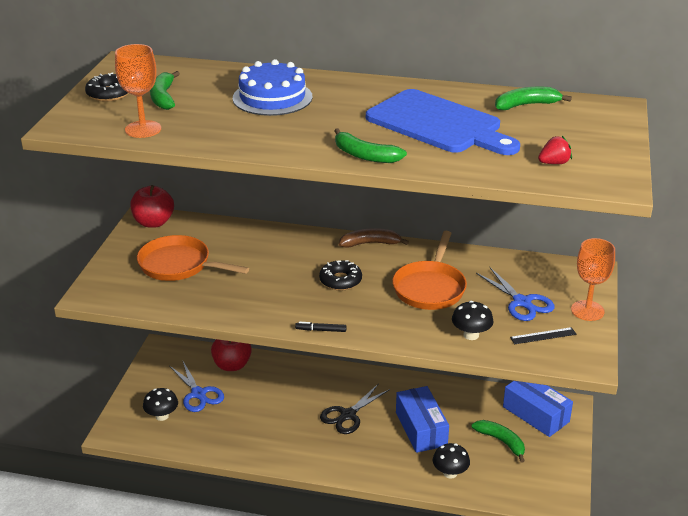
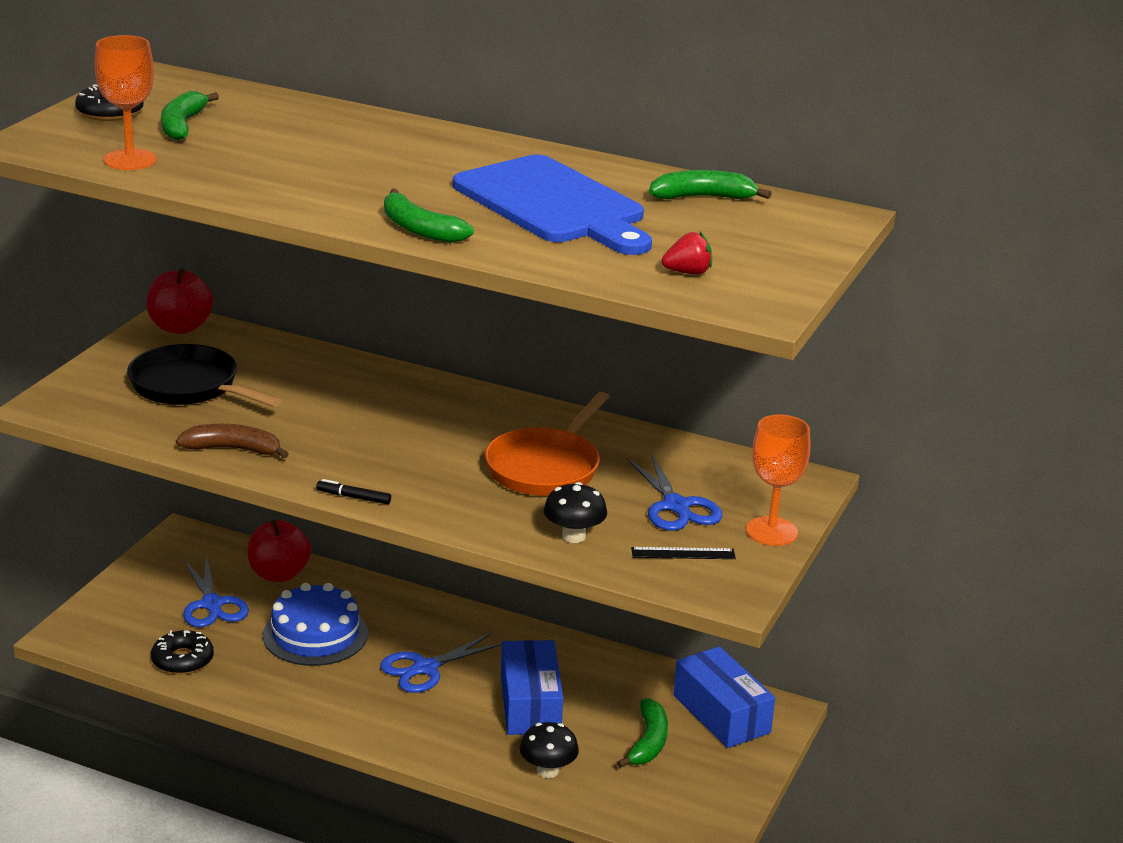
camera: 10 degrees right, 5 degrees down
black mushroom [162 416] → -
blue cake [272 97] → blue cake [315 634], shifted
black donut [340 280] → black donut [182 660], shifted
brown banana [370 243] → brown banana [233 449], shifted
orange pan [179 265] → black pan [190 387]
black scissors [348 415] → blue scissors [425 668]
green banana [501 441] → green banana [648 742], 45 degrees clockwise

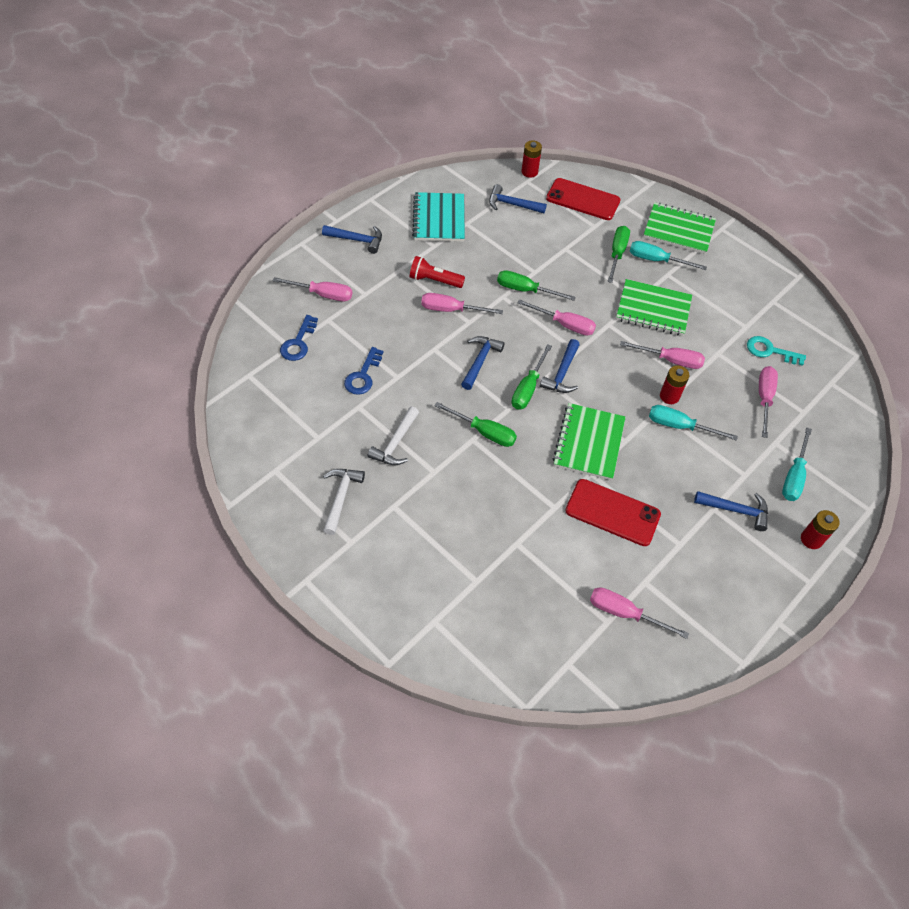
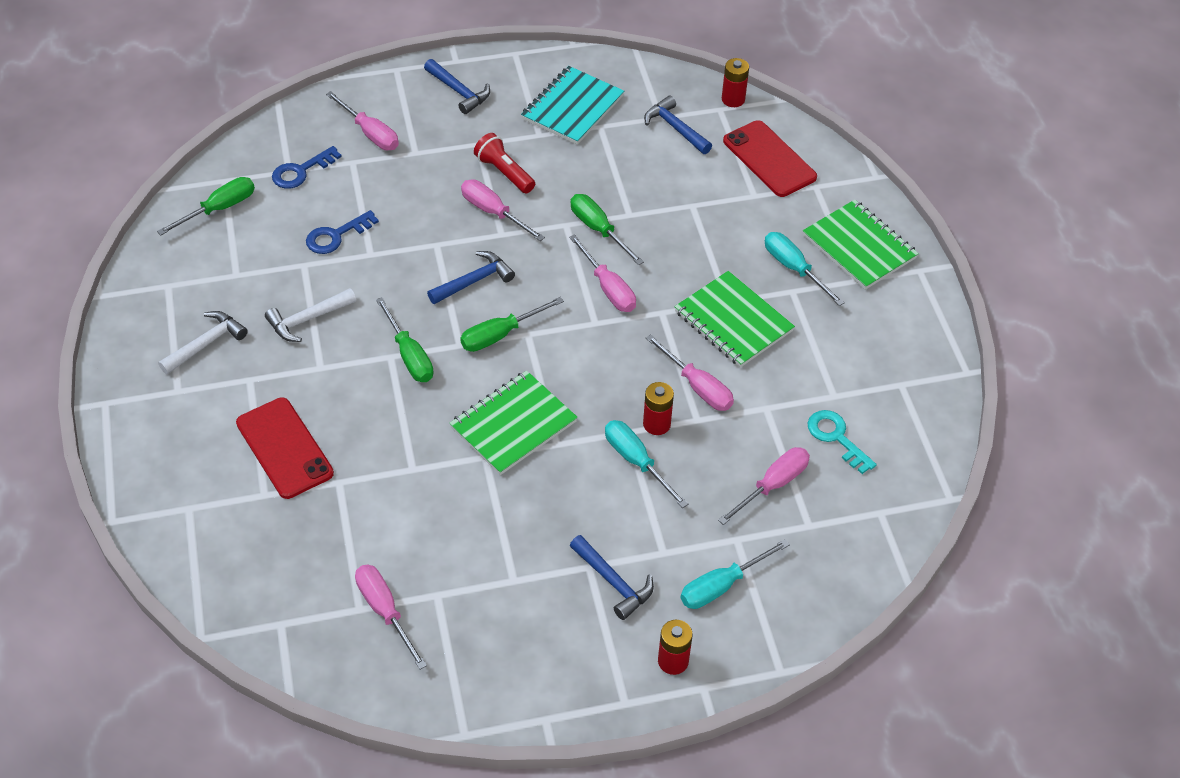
camera: 35 degrees right, 5 degrees down
blue hammer [562 373] → -
red phone [612 512] → red phone [284 448], shifted
green screwdriver [617 254] → green screwdriver [219 209], shifted

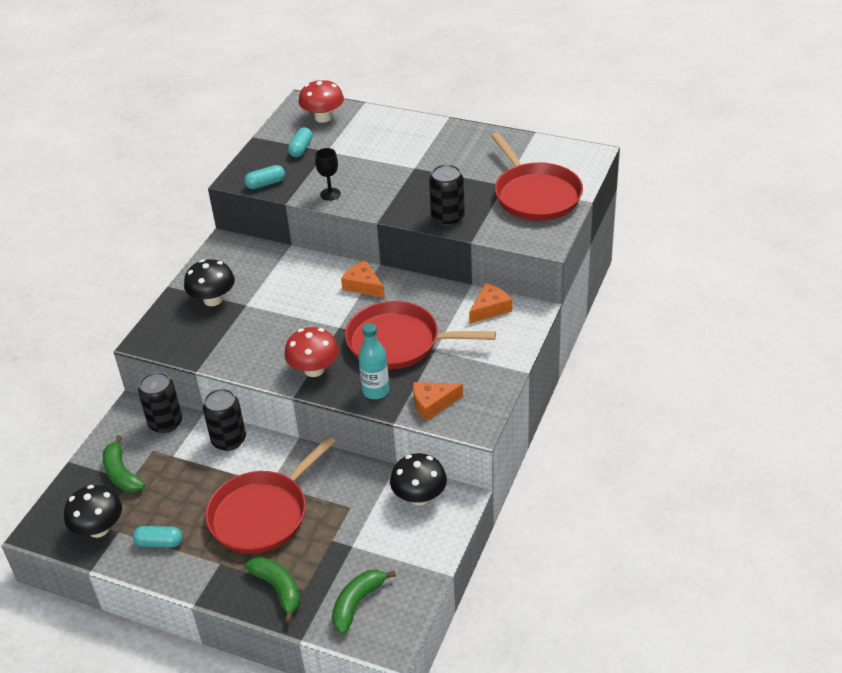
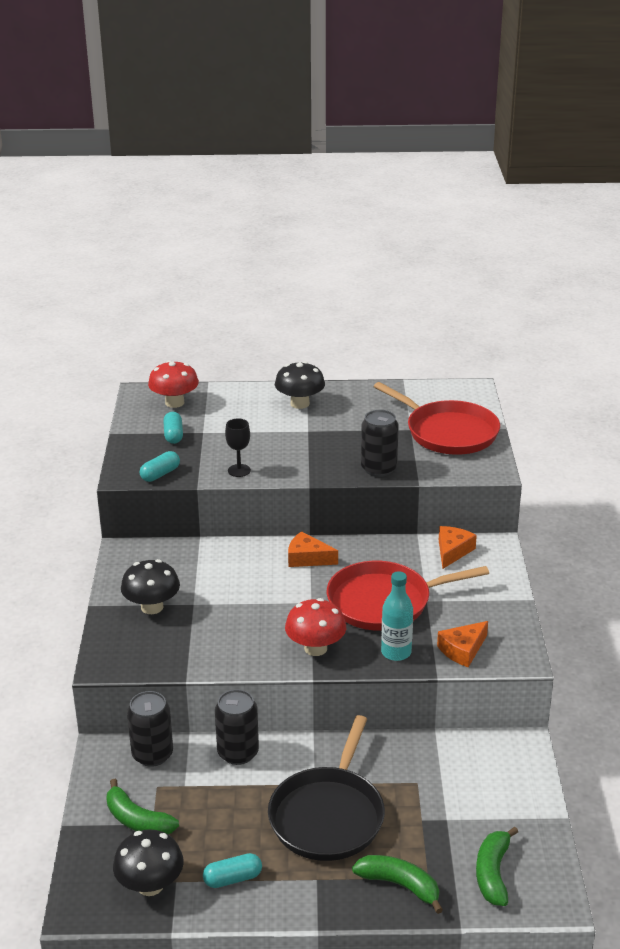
camera: 25 degrees left, 10 degrees down
black mushroom [419 497] → black mushroom [300 404], shifted
red pan [262 513] → black pan [328 815]

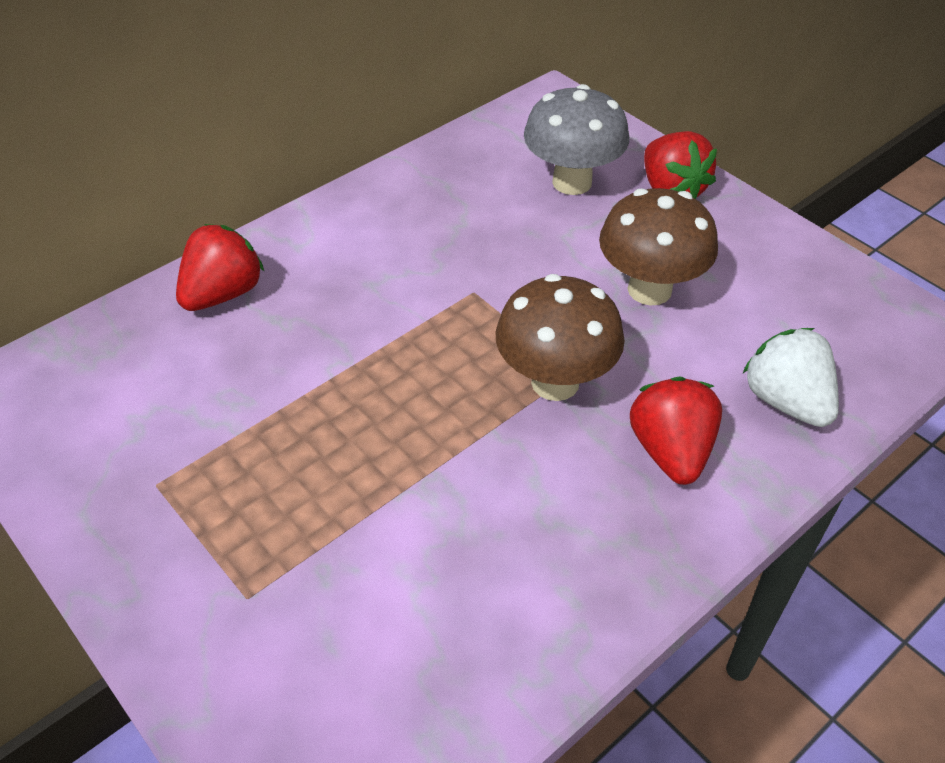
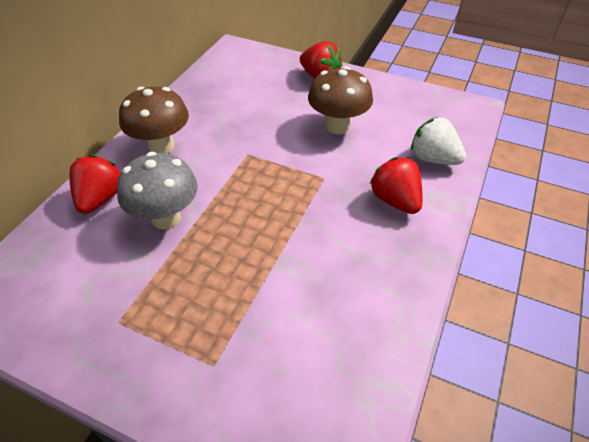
camera: 25 degrees left, 0 degrees up
brown mushroom [555 382] → brown mushroom [161 146], shifted
grey mushroom [572 182] → grey mushroom [166 218], shifted

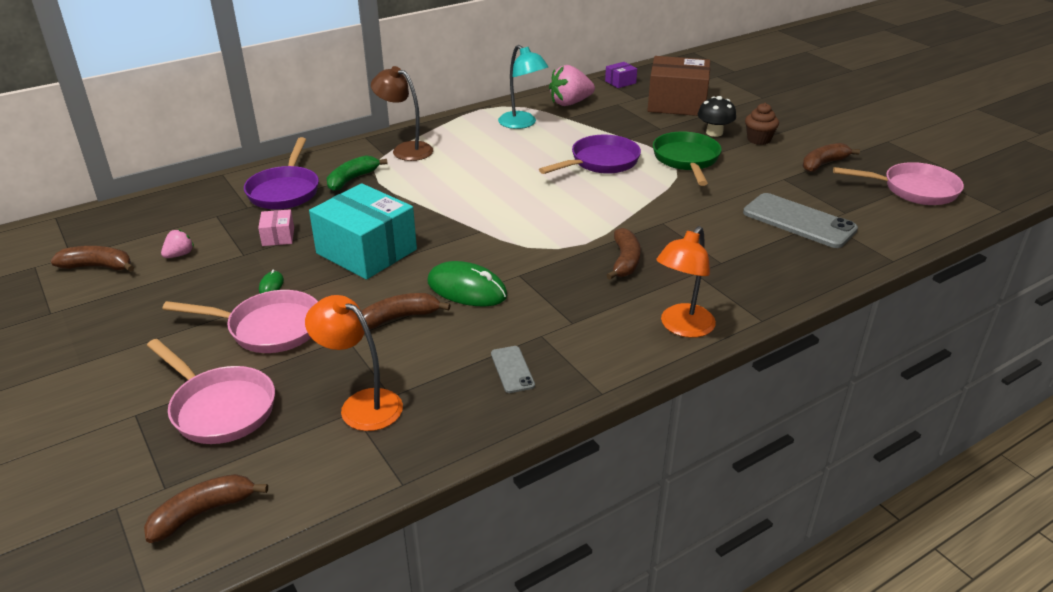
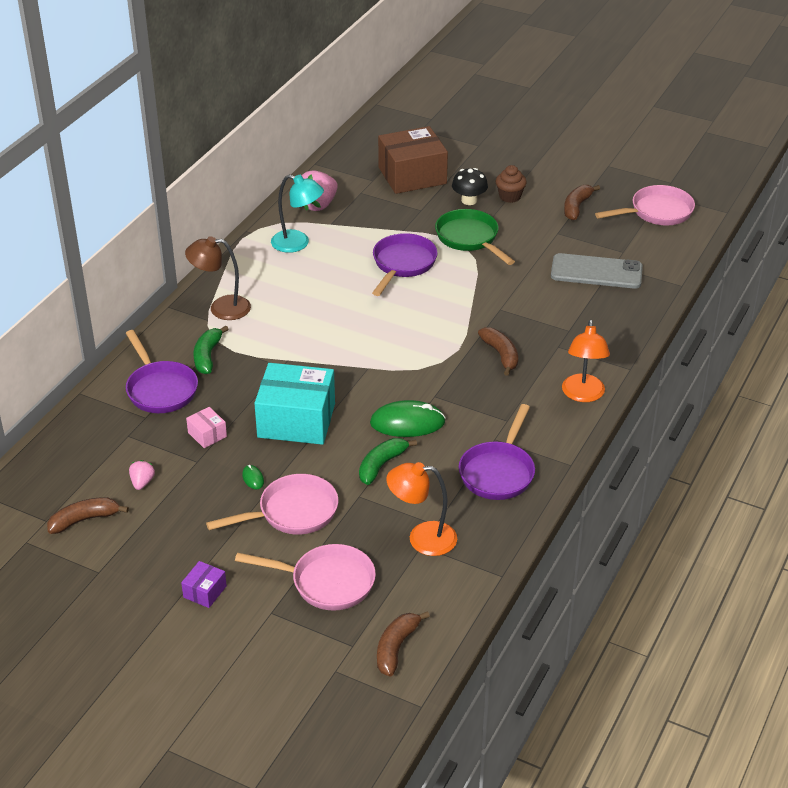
camera: 30 degrees left, 5 degrees up
purple box [620 82] → purple box [205 592], shifted
grey phone [512 369] → purple pan [498 472]
brown banana [400 318] → green banana [381 465]

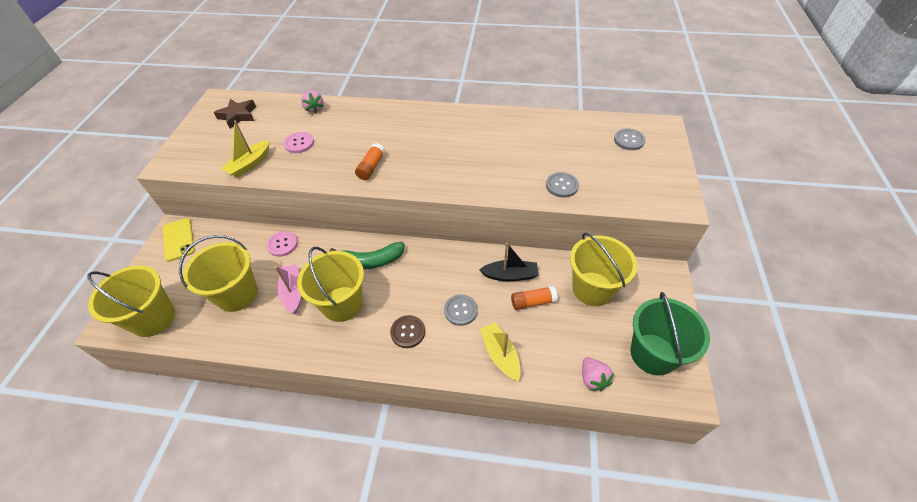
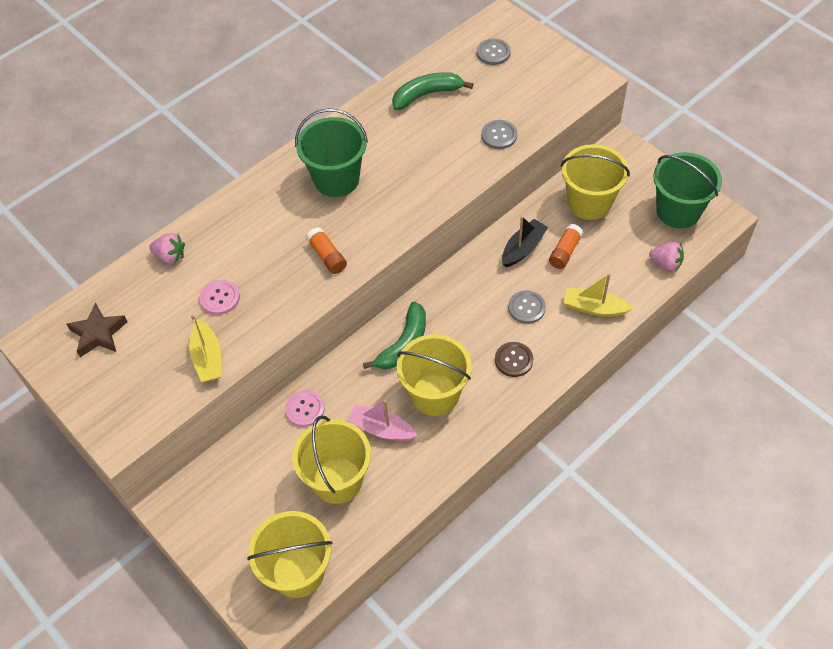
camera: 50 degrees left, 5 degrees up
yellow phone [178 239] → -
- → green bucket [336 179]
- → green banana [427 95]

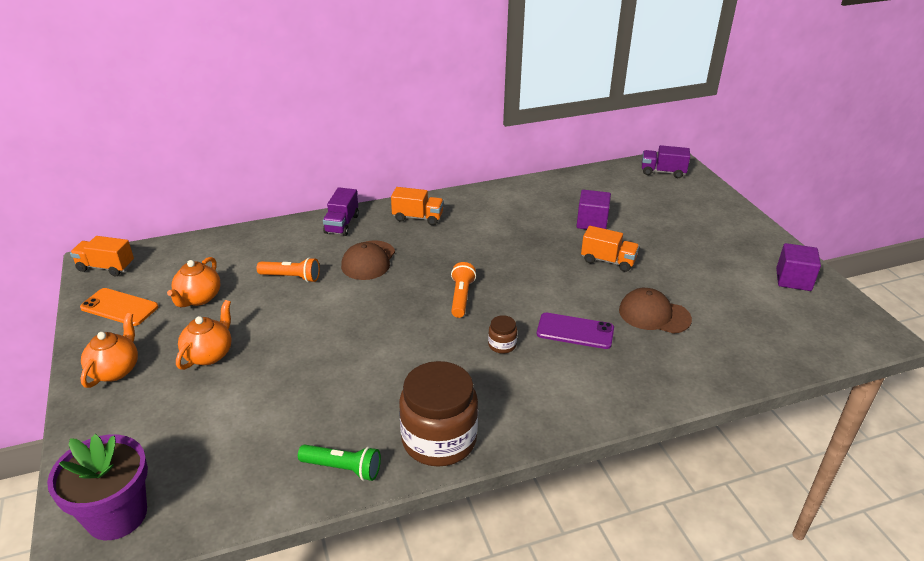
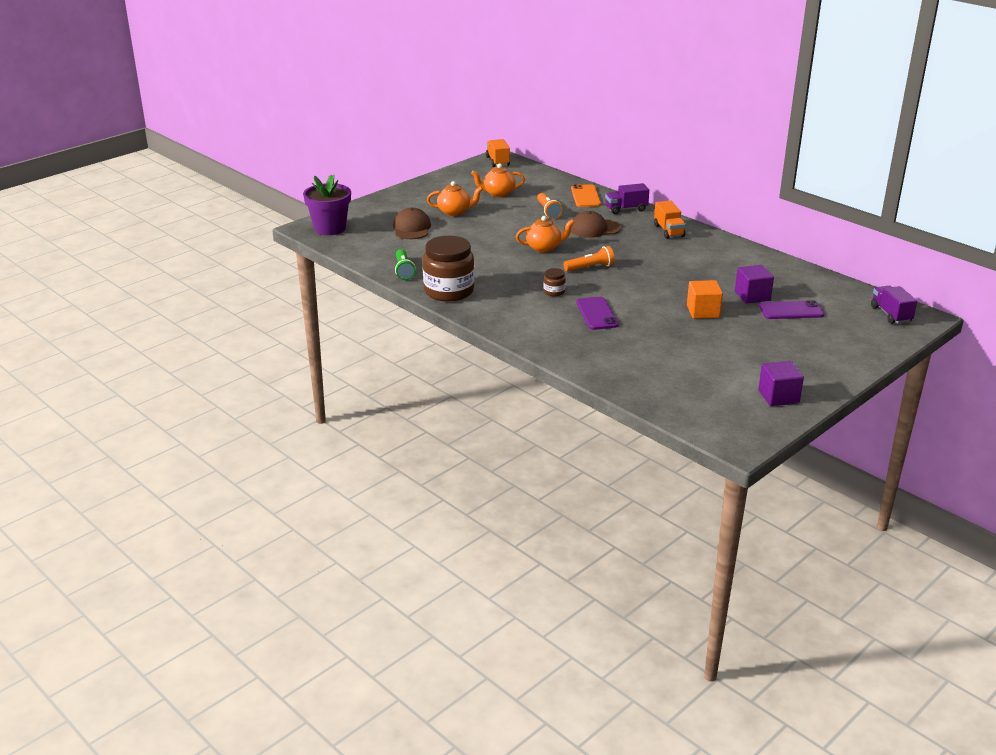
camera: 65 degrees right, 5 degrees down
- → purple phone [791 311]
orange phone [119 307] → orange phone [585 196], shifted
orange teapot [115 370] → orange teapot [544 248], shifted
brown cap [654 314] → brown cap [411 228], shifted
orange truck [608 261] → orange cube [703 311]

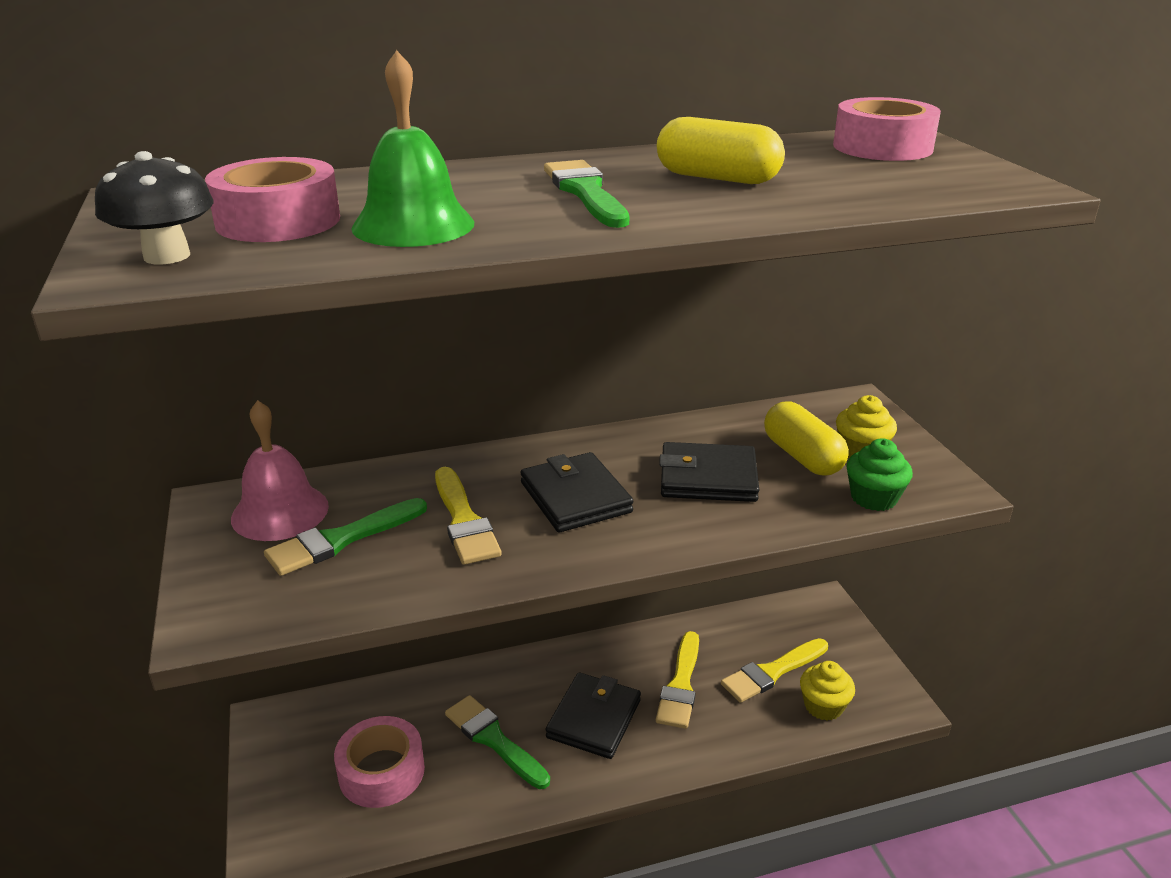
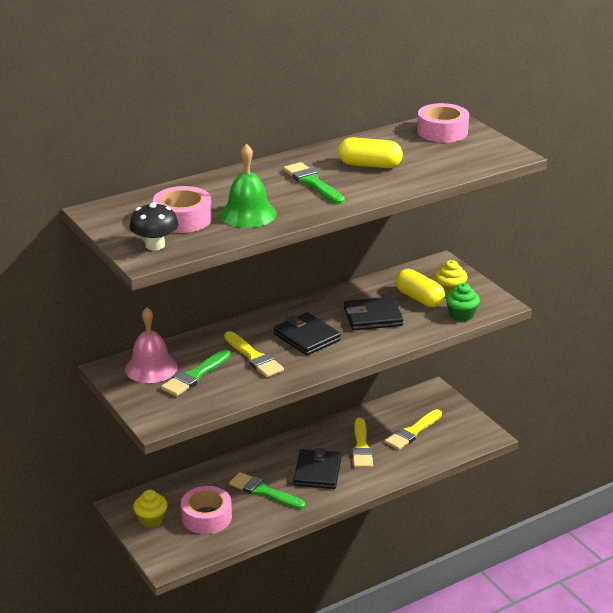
camera: 15 degrees left, 0 degrees up
yellow cupcake [823 706] → yellow cupcake [151 520], shifted

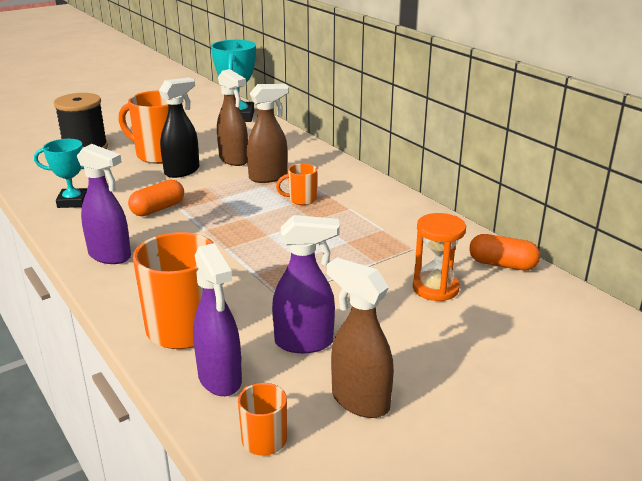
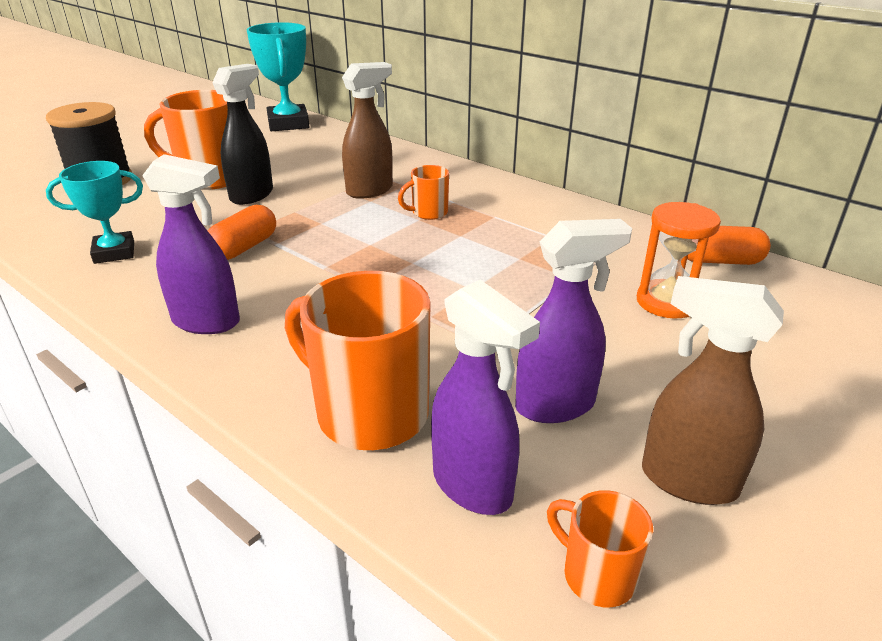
camera: 15 degrees left, 5 degrees up
brown spray bottle [234 160] → -

